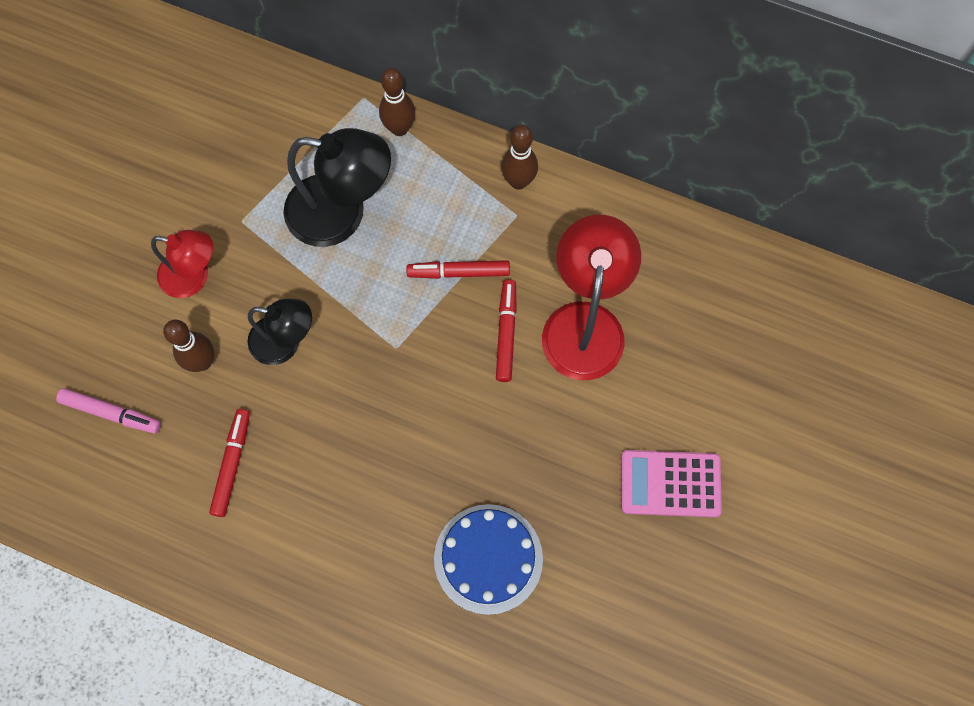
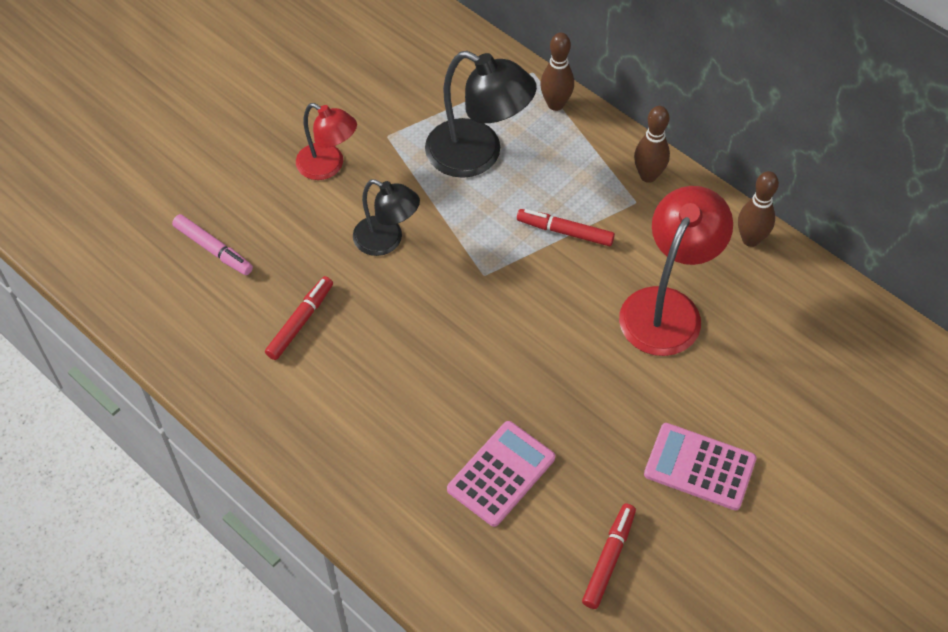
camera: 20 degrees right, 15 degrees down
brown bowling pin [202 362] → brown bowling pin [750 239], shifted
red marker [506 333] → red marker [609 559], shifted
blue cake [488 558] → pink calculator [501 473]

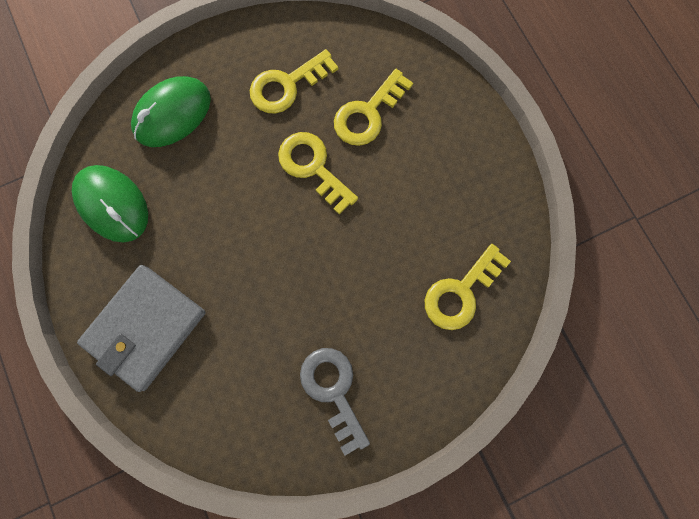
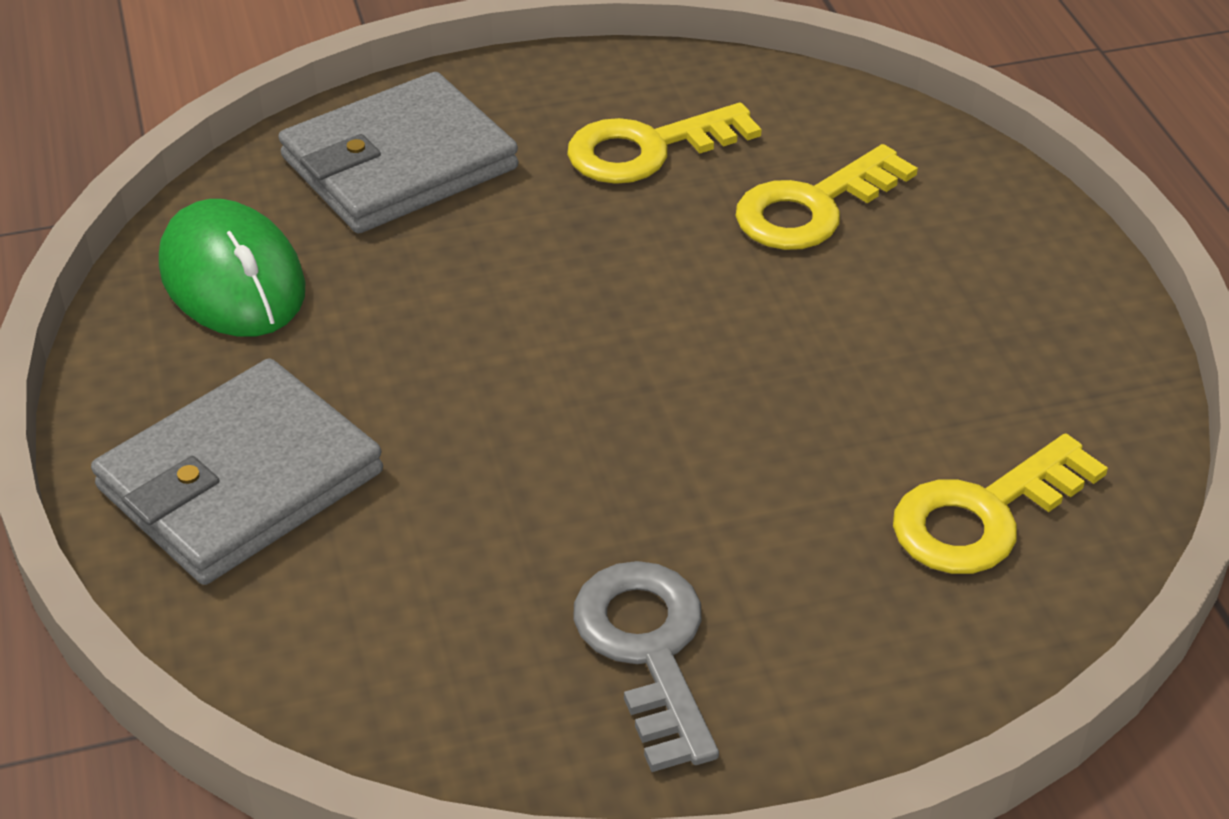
camera: 10 degrees right, 35 degrees down
yellow key [313 167] → -
green mouse [172 114] → grey wallet [399 163]

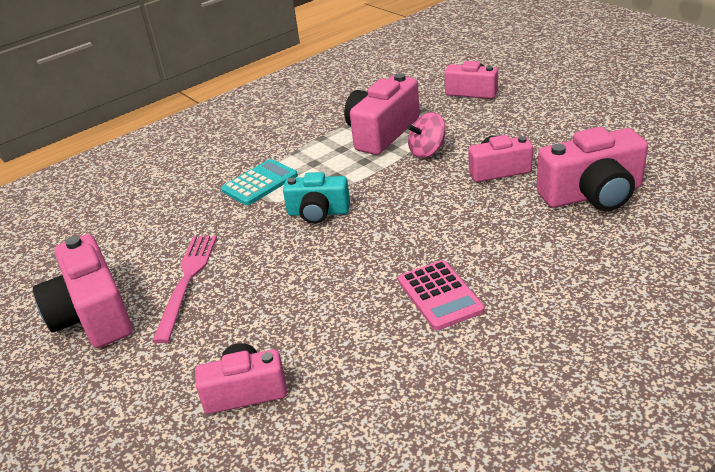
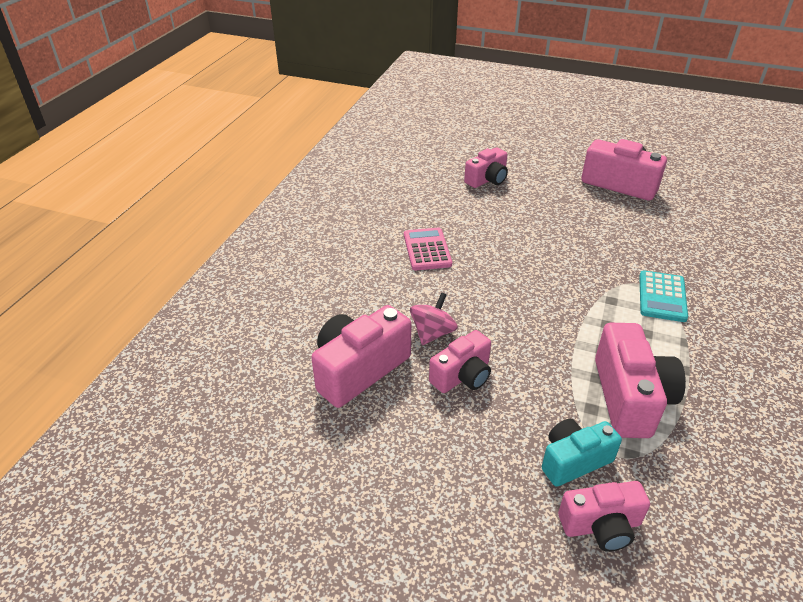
camera: 145 degrees right, 5 degrees up
pink fork [187 281] → -
turquoise camera [318 212] → turquoise camera [574 460], shifted
pink spinning top [427 151] → pink spinning top [432 333], shifted
pink calculator [440 295] → pink calculator [427 250], 45 degrees clockwise

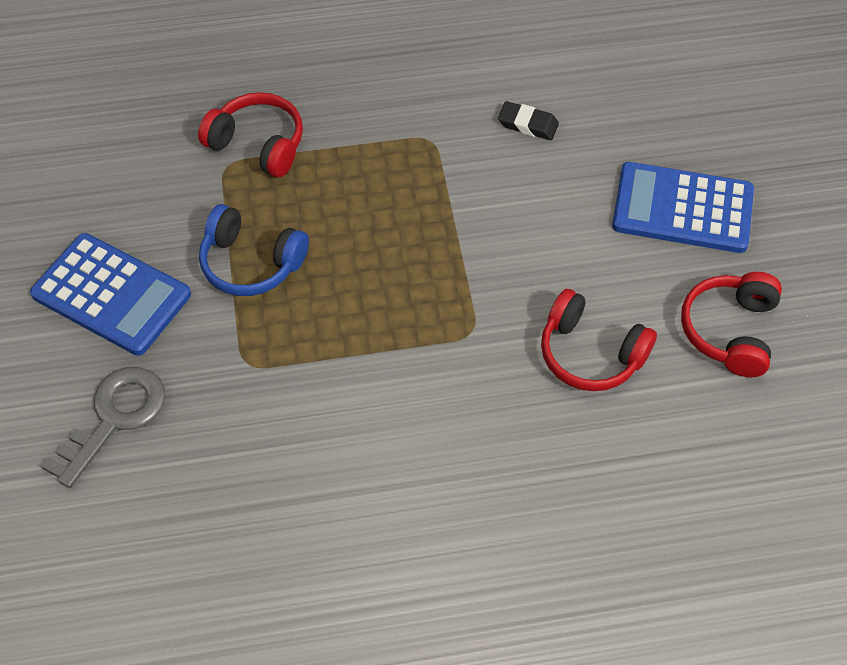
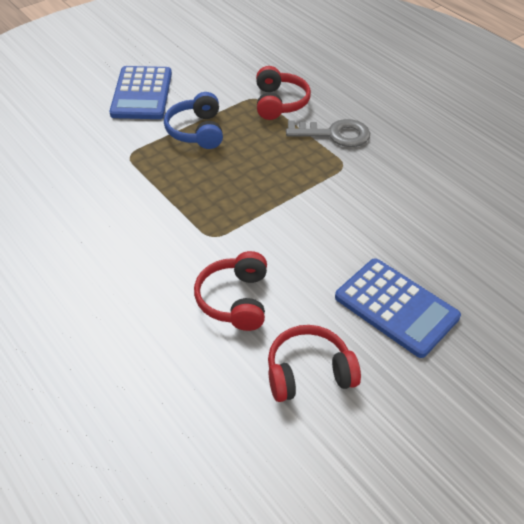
camera: 60 degrees right, 10 degrees down
black eraser [528 124] → -
grey key [114 418] → grey key [335 134], shifted
blue calculator [682 209] → blue calculator [396 307], 150 degrees clockwise

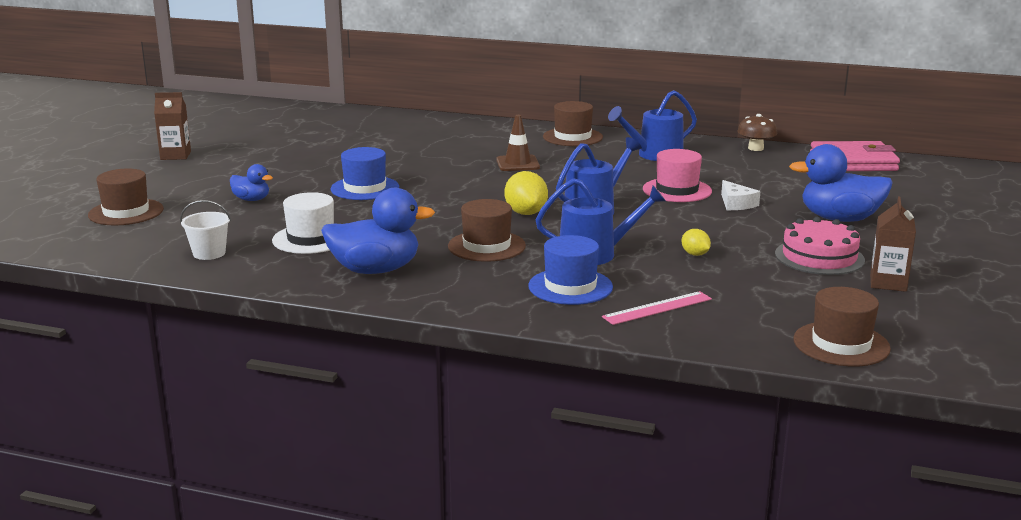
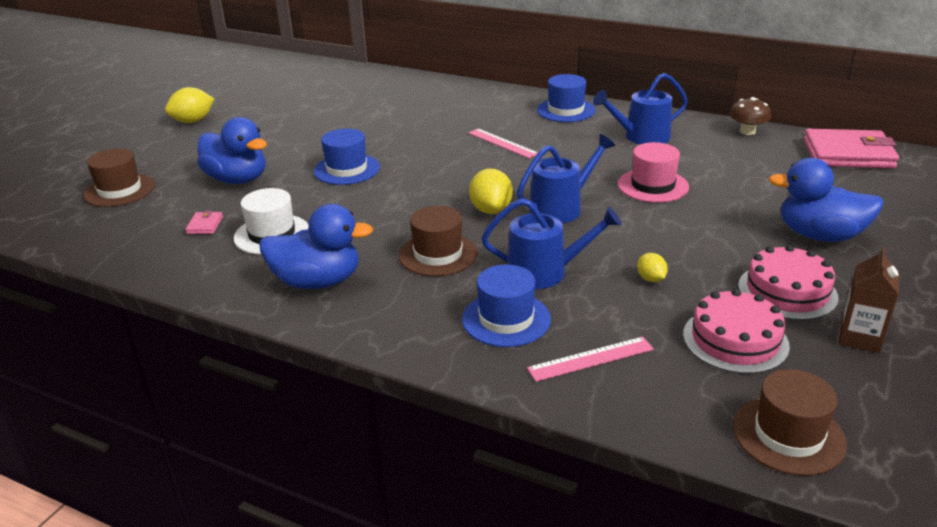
camera: 10 degrees right, 10 degrees up
white bucket [209 253] → -
white cheese [736 203] → -
- → pink wallet [205 225]
- → pink cake [735 340]
brown carton [175 155] → yellow lemon [193 121]
brown traffic cone [518 164] → pink ruler [502 143]
brown hat [572 137] → blue hat [566 110]
blue duck [251 199] → blue duck [237 179], x1.90

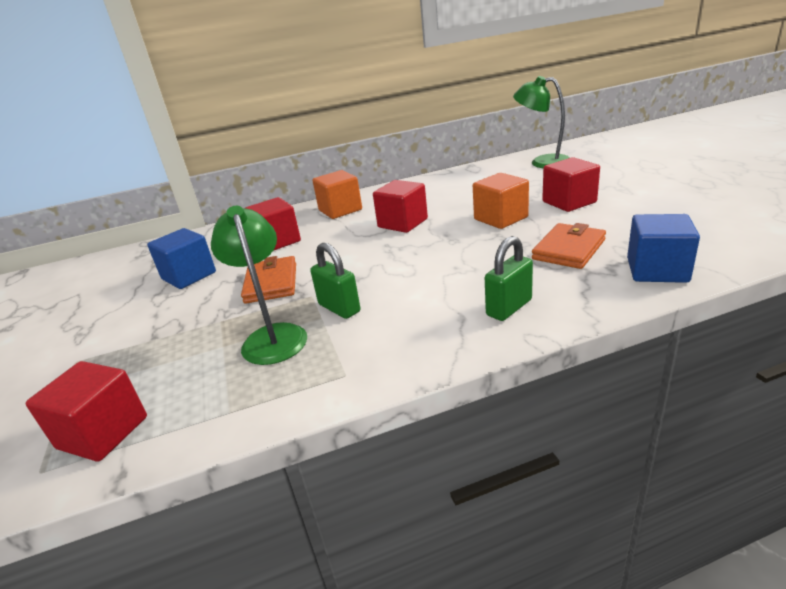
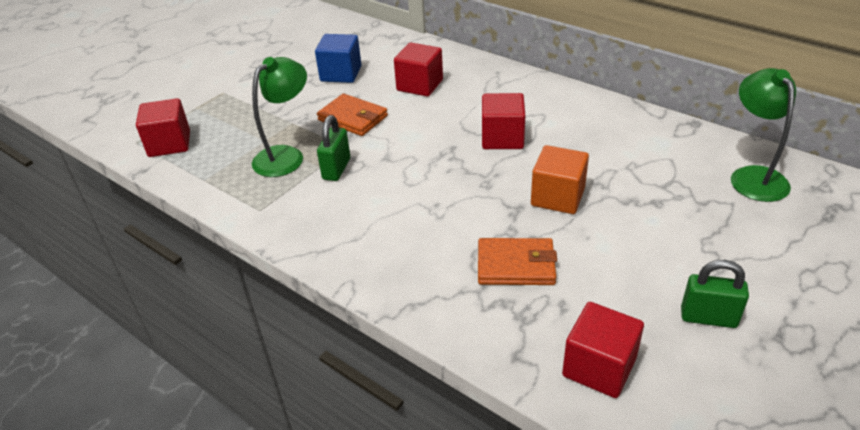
camera: 55 degrees right, 10 degrees up
orange cube [340 210] → -
blue cube [657 270] → -
green padlock [509 308] → green padlock [708 318], shifted
red cube [569 202] → red cube [599 367], shifted
orange wallet [271 283] → orange wallet [353 118], 75 degrees clockwise

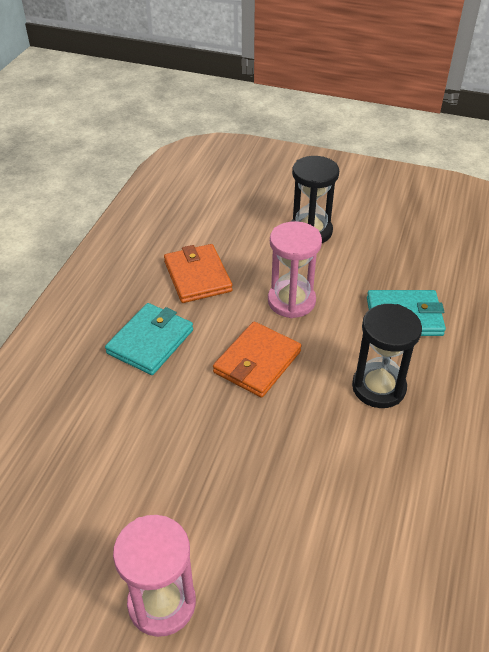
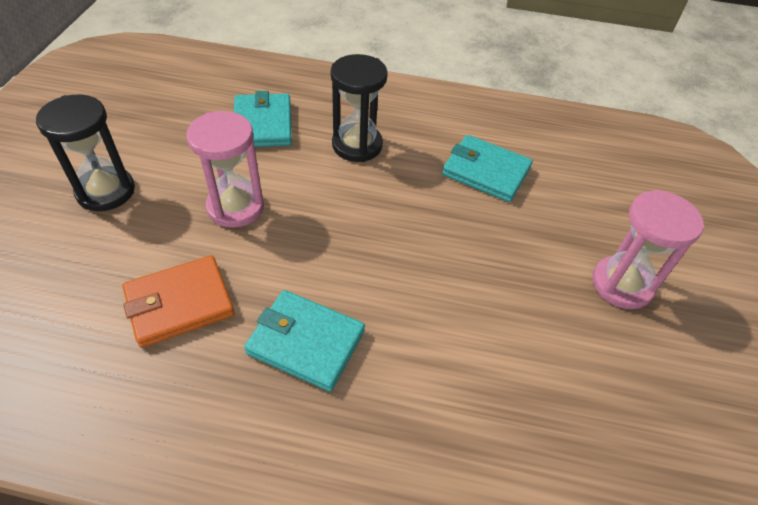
camera: 100 degrees left, 5 degrees up
orange wallet [257 362] → -
- → turquoise wallet [486 171]

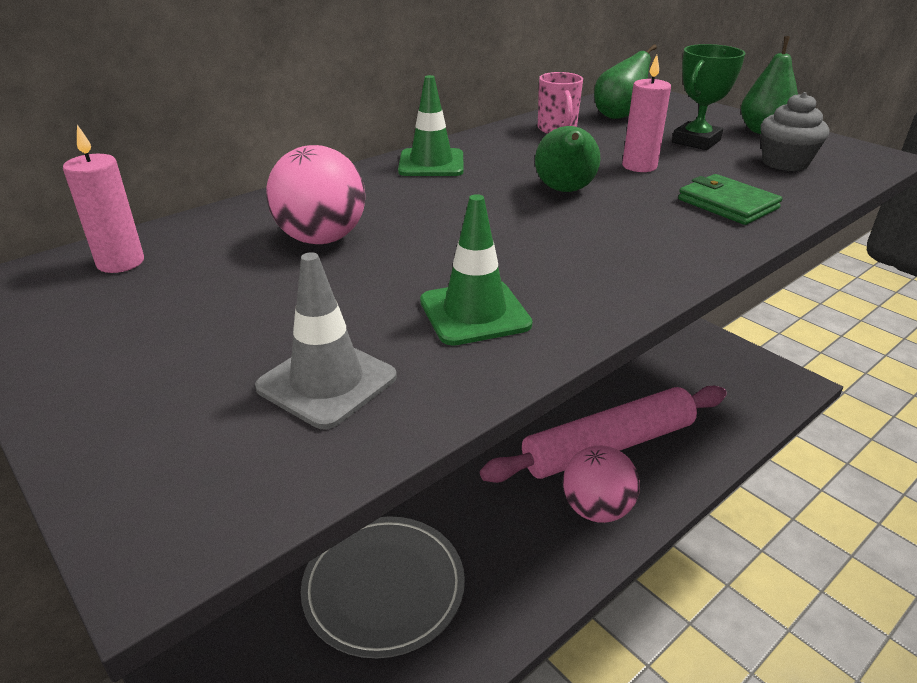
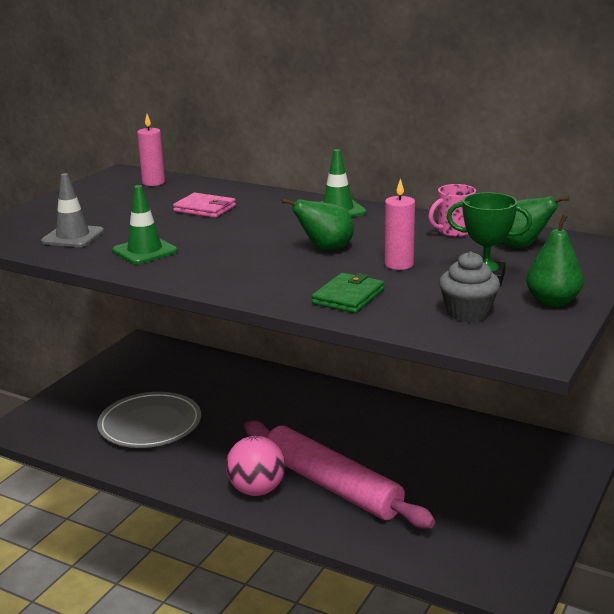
camera: 70 degrees right, 10 degrees down
pink ball [321 239] → pink wallet [205 208]

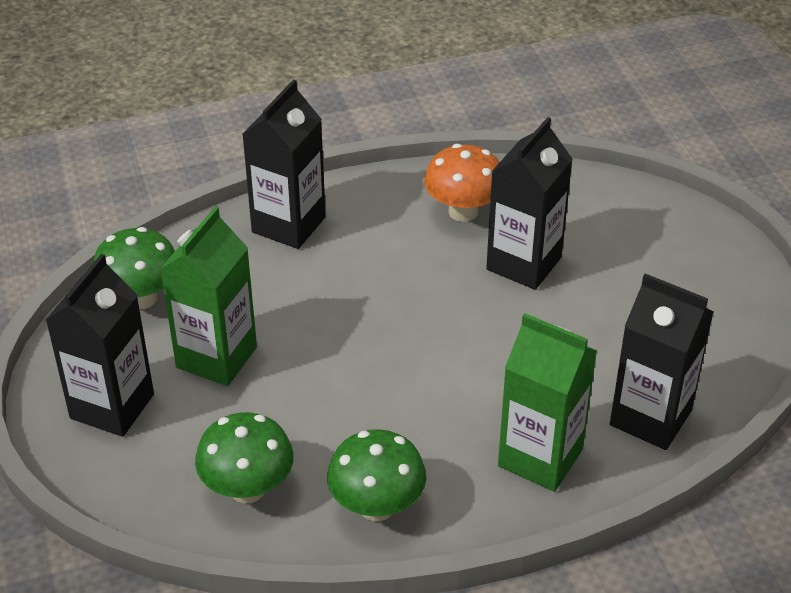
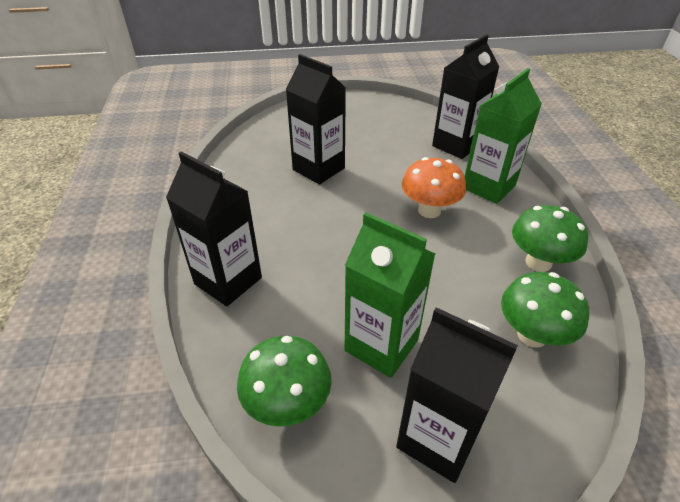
camera: 80 degrees left, 0 degrees up
orange mushroom [463 211] → orange mushroom [429 210], shifted

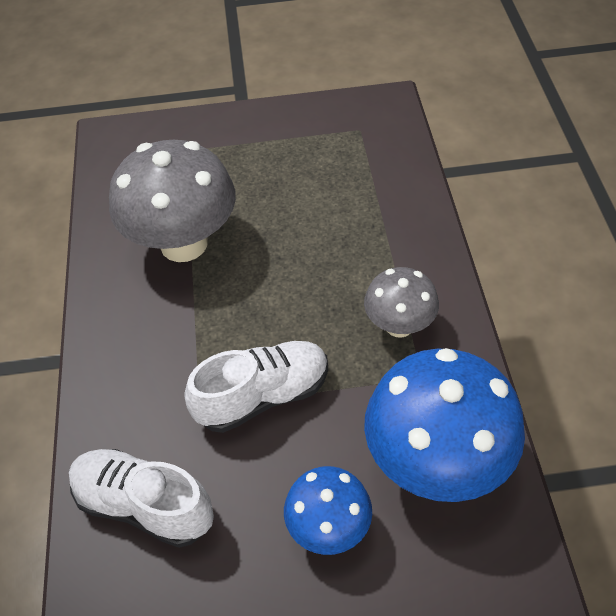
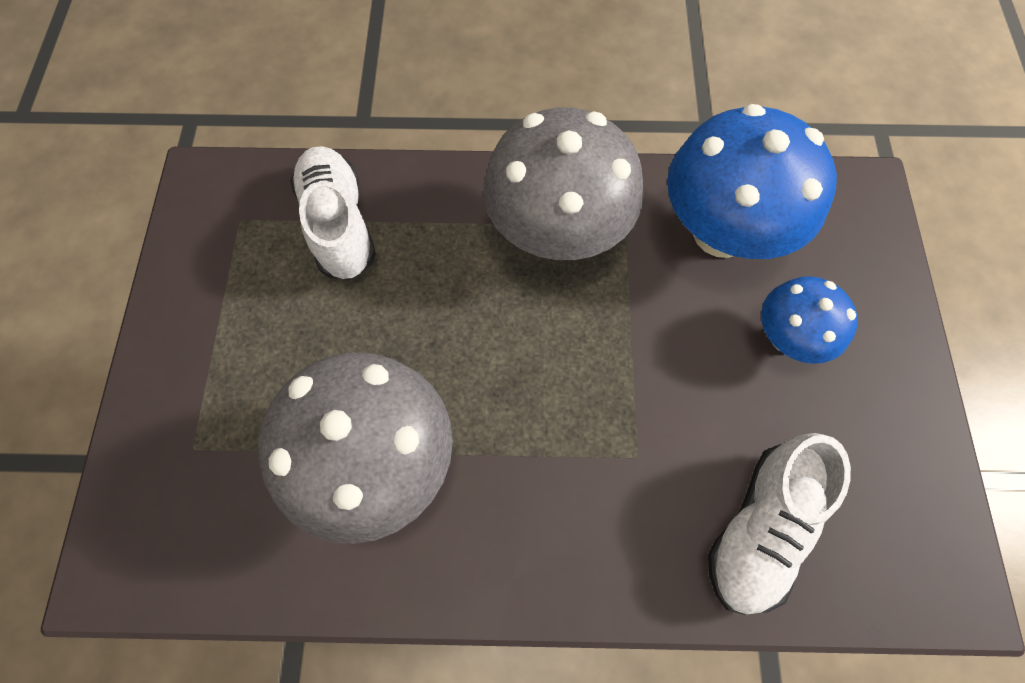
camera: 85 degrees left, 15 degrees up
white shoe [263 396] → white shoe [339 224], shifted
grey mushroom [399 325] → grey mushroom [557 233], x1.81

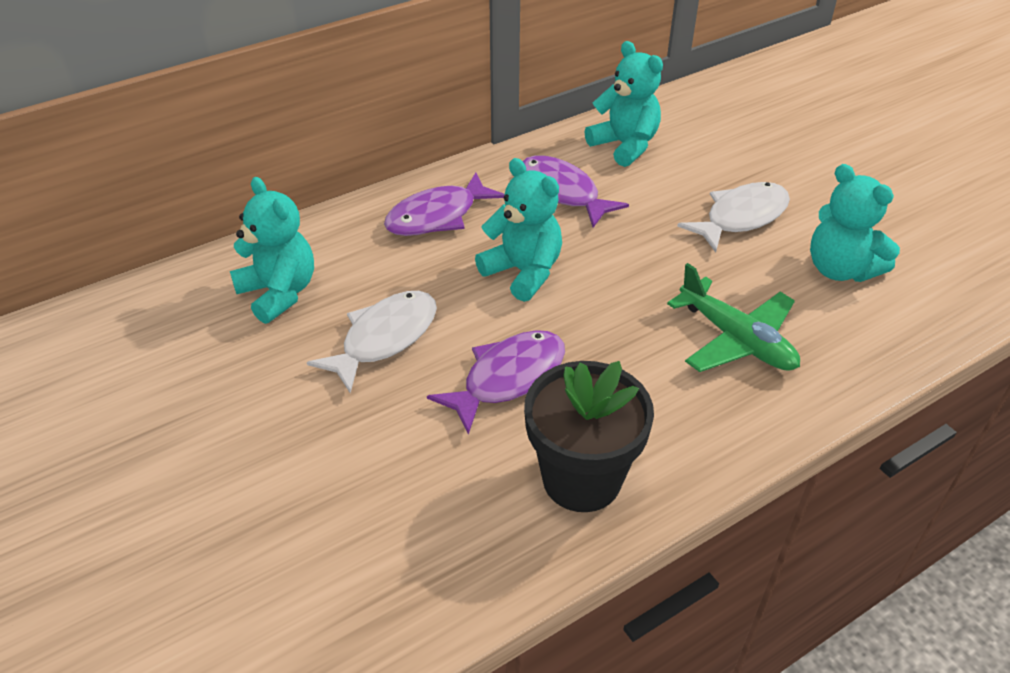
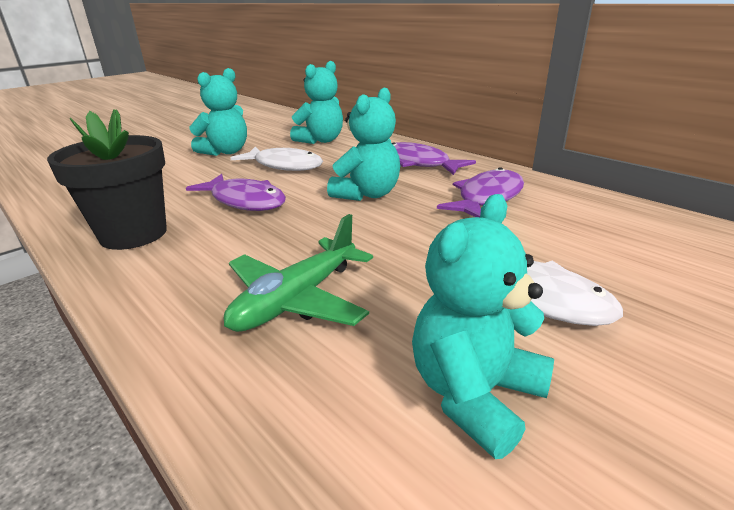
camera: 80 degrees right, 15 degrees down
turquoise teddy bear [625 146] → turquoise teddy bear [226 152], shifted

